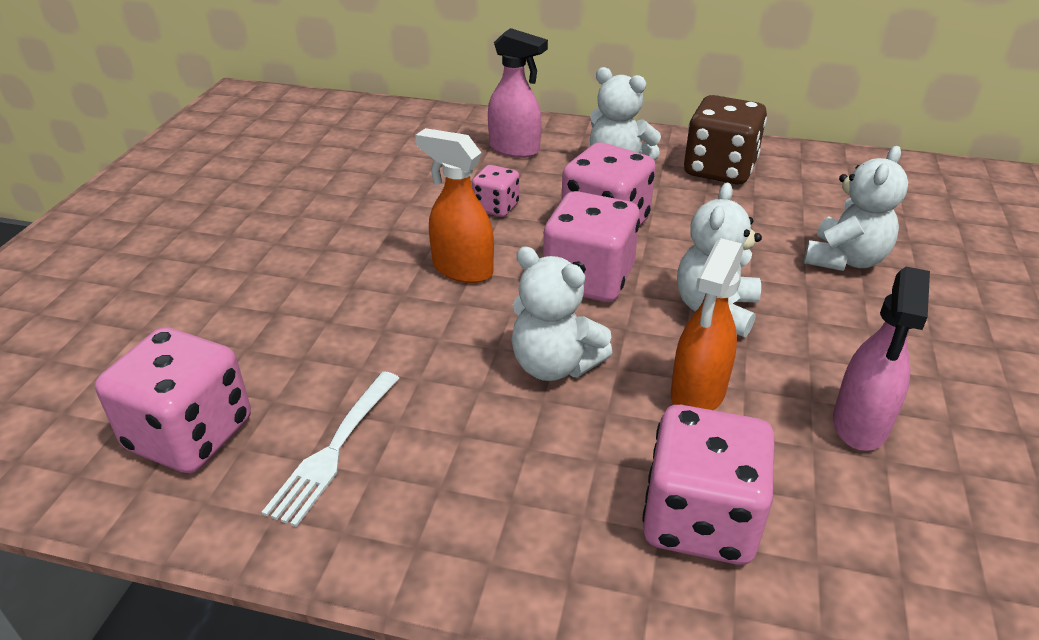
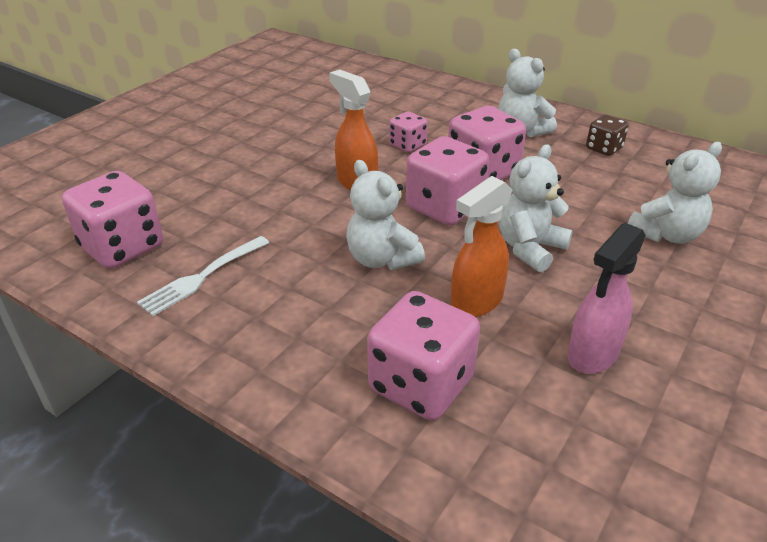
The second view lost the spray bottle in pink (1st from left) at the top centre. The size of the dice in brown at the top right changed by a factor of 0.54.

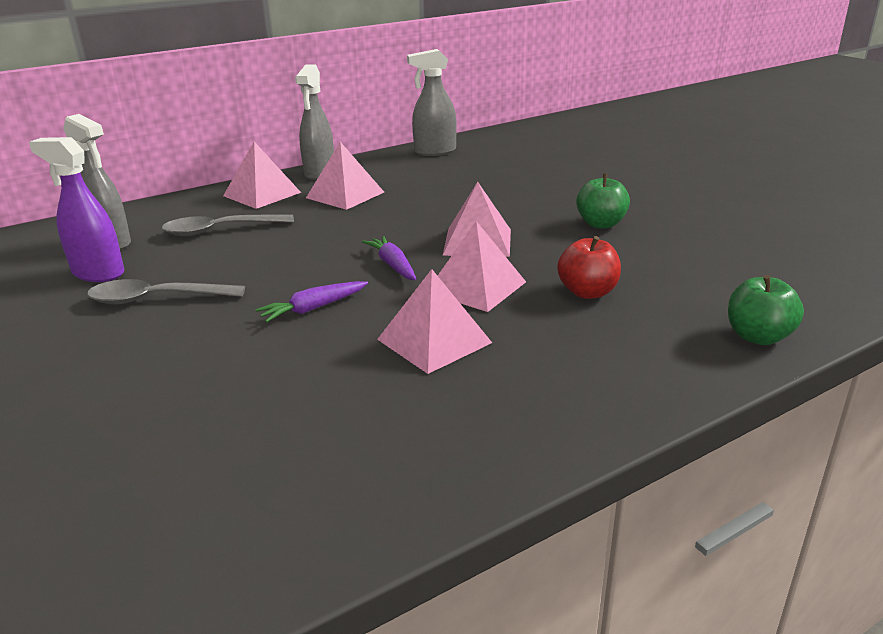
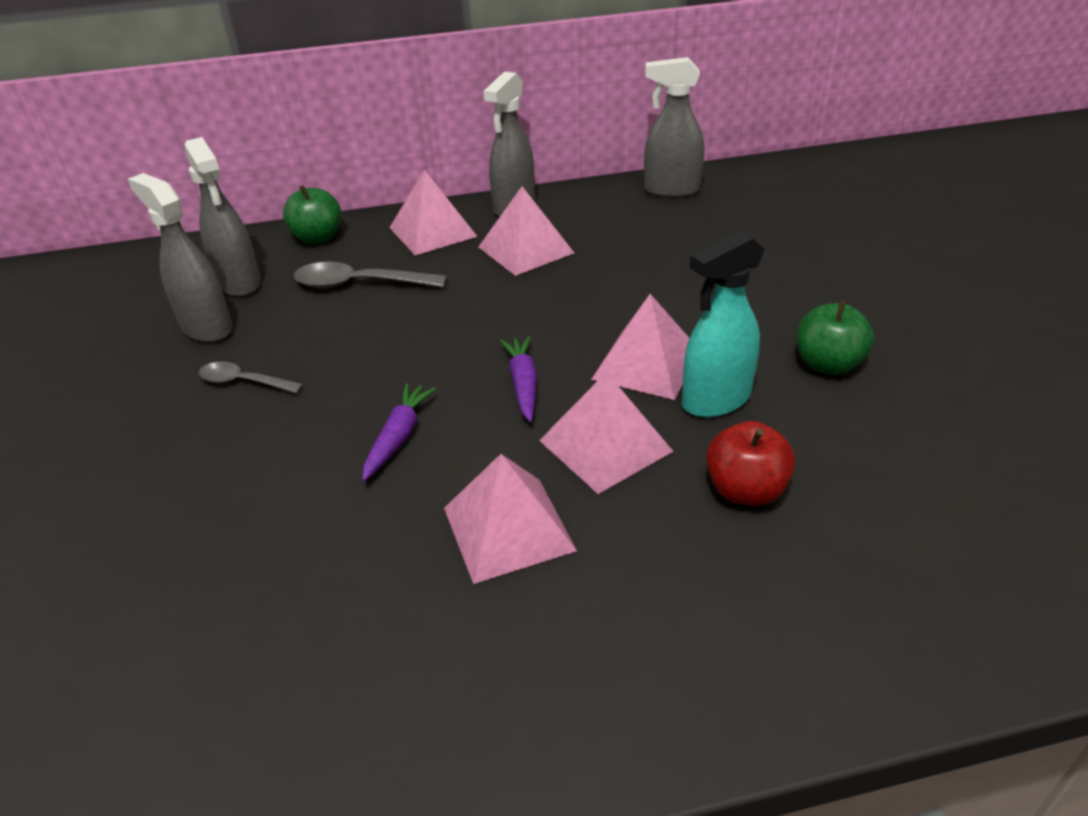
What was the spray bottle in purple at the top left turned into the spray bottle in grey (1st from left) at the top left. The size of the spoon in grey (1st from left) at the middle left changed by a factor of 0.63. The carrot in purple (1st from left) at the centre ended up facing another way, 120 degrees clockwise from before. The apple in green (2nd from left in the first image) ended up elsewhere, having gone from the middle right to the top left. The second view gained the spray bottle in turquoise at the centre.

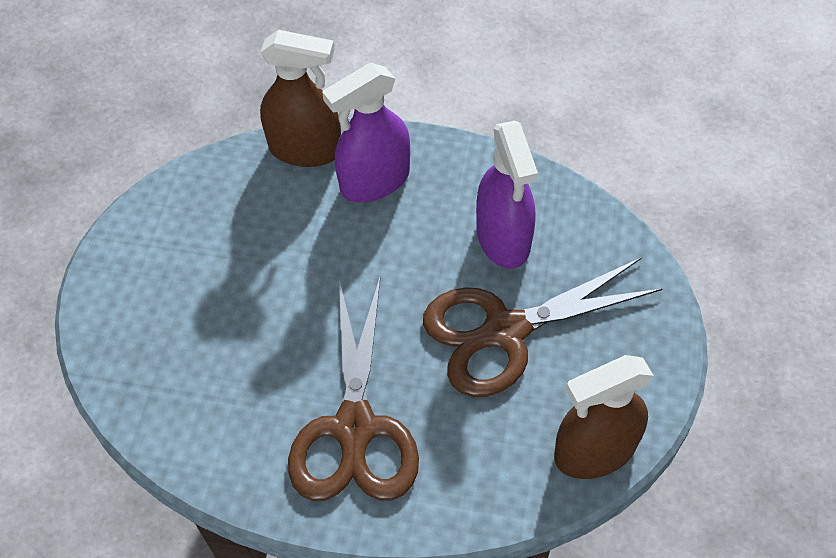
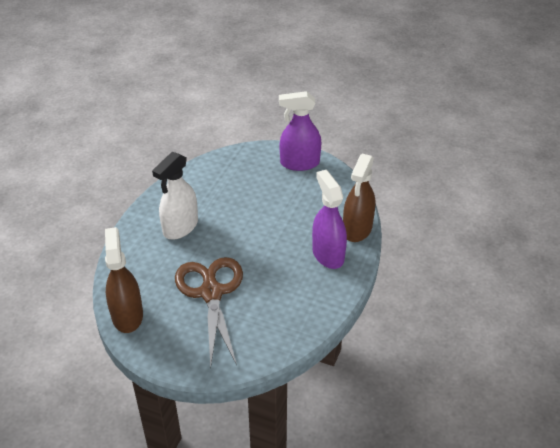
Where the scissors in brown (1st from left) stood at the bottom centre, the spray bottle in white came to stand at the middle left. The spray bottle in purple (2nd from left in the first image) ended up elsewhere, having gone from the centre to the top centre.

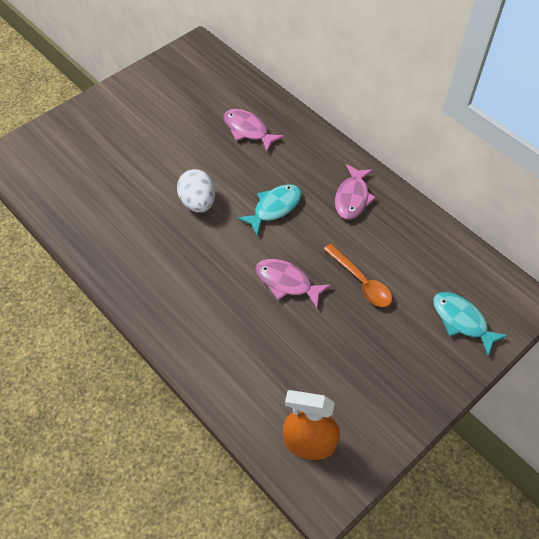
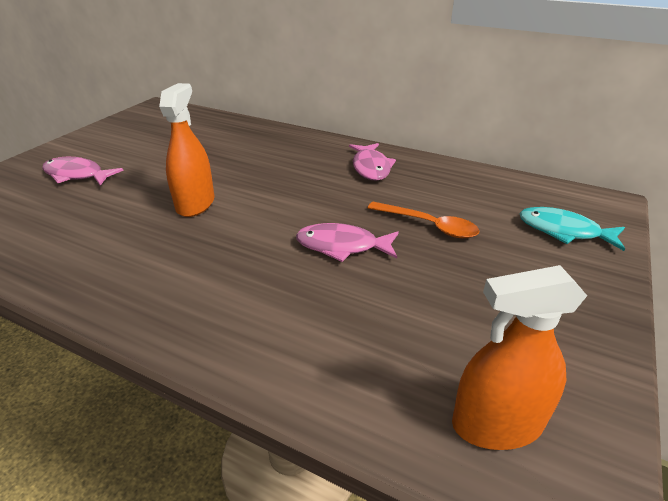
Where the egg in white stood at the centre, the spray bottle in orange (1st from left) came to stand at the top left. The fish in pink (1st from left) ended up elsewhere, having gone from the top centre to the middle left. The second view lost the fish in turquoise (1st from left) at the centre.

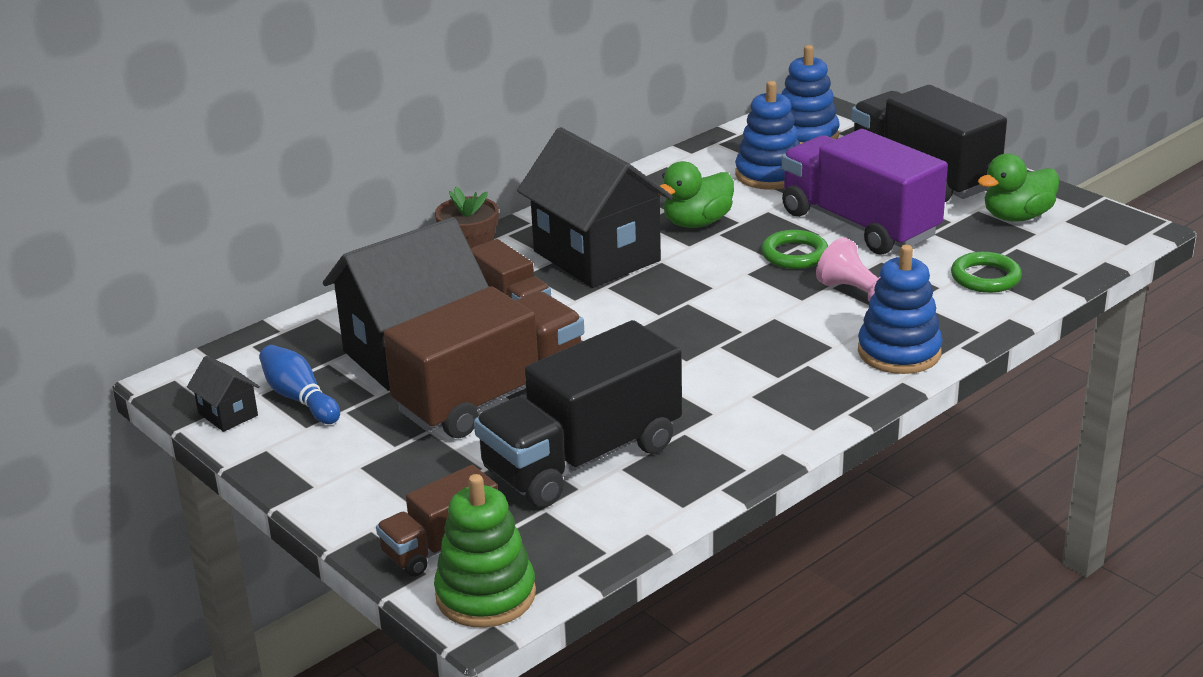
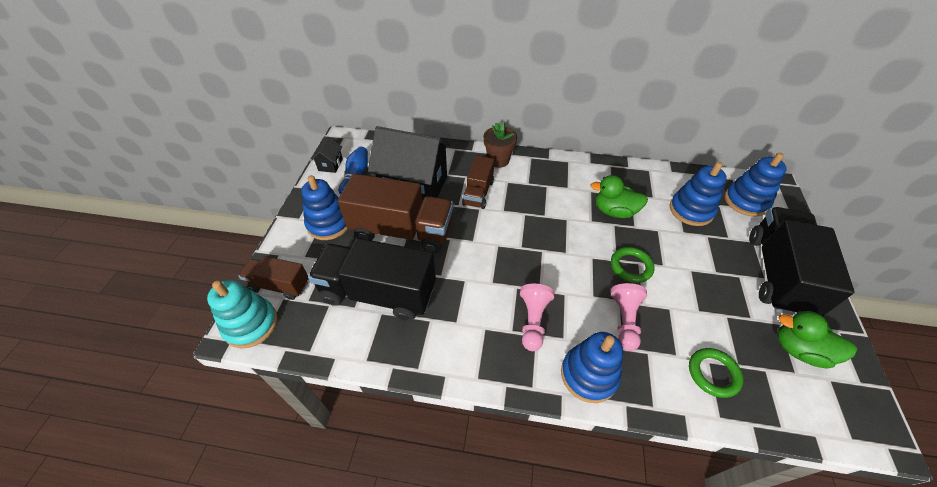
What was the stacking toy in green at the bottom centre turned into the stacking toy in turquoise at the middle left. The second view lost the house in black (3rd from left) at the top centre. The second view lost the truck in purple at the top right. The second view gained the stacking toy in blue (1st from left) at the centre. The second view gained the pawn in pink (1st from left) at the centre.

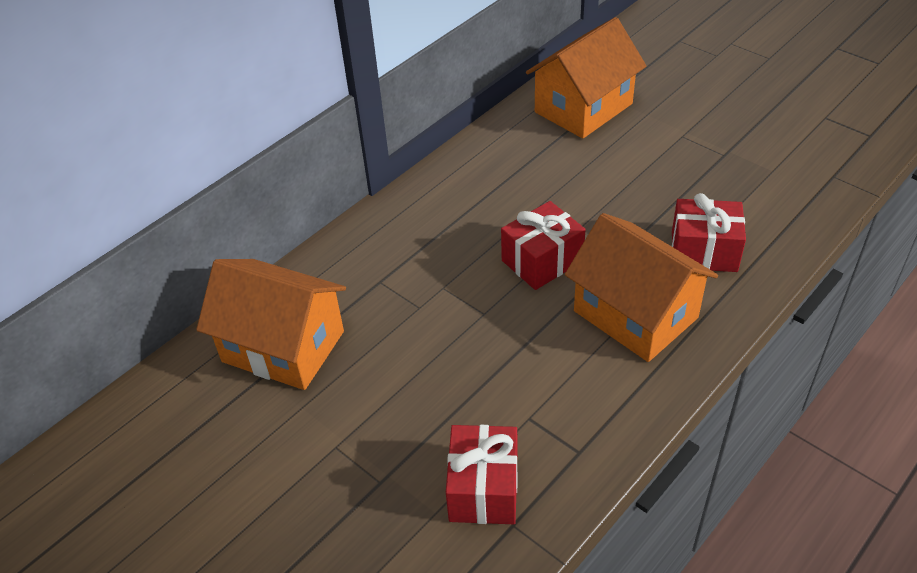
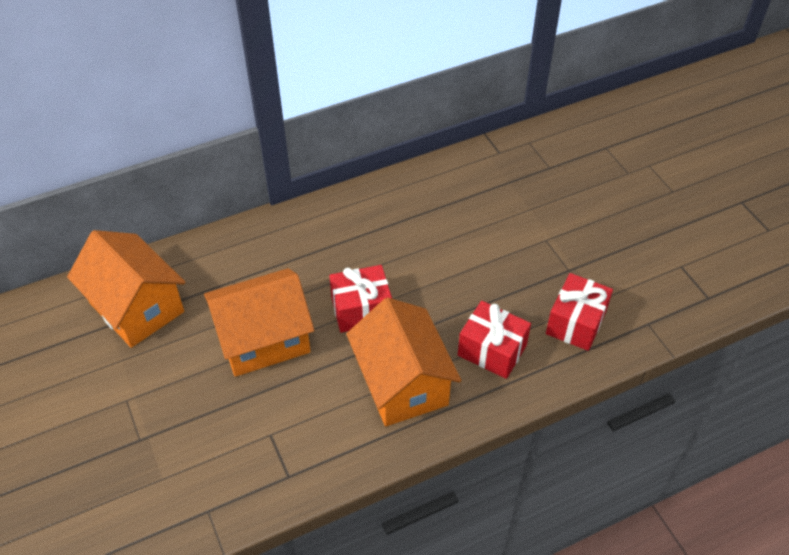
The gift in red (1st from left in the first image) ended up elsewhere, having gone from the bottom centre to the middle right. The house in orange (2nd from left) ended up elsewhere, having gone from the top centre to the middle left.

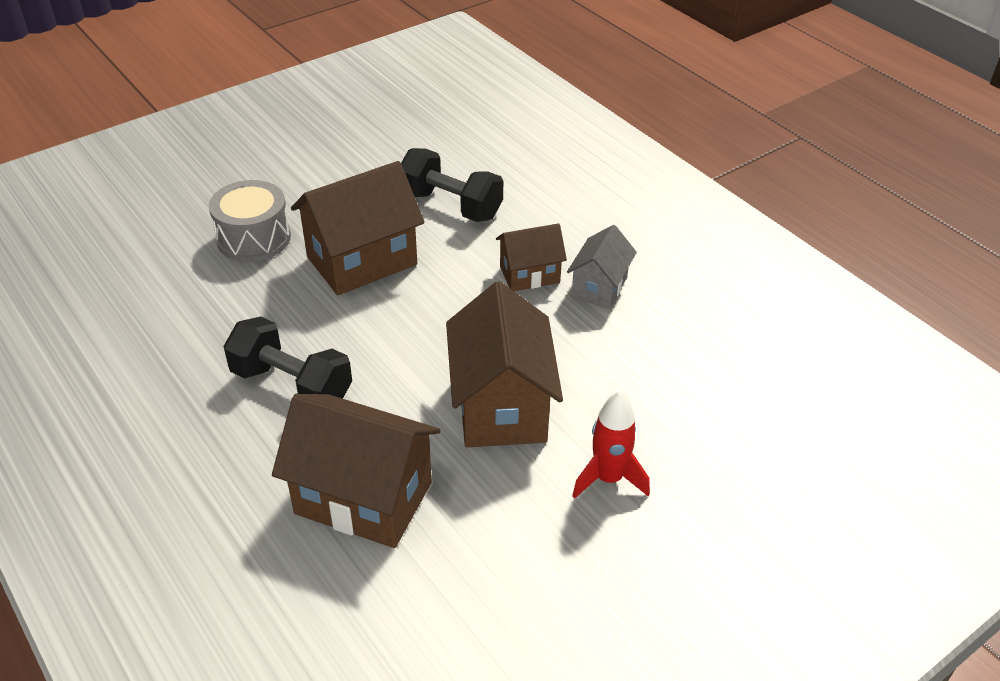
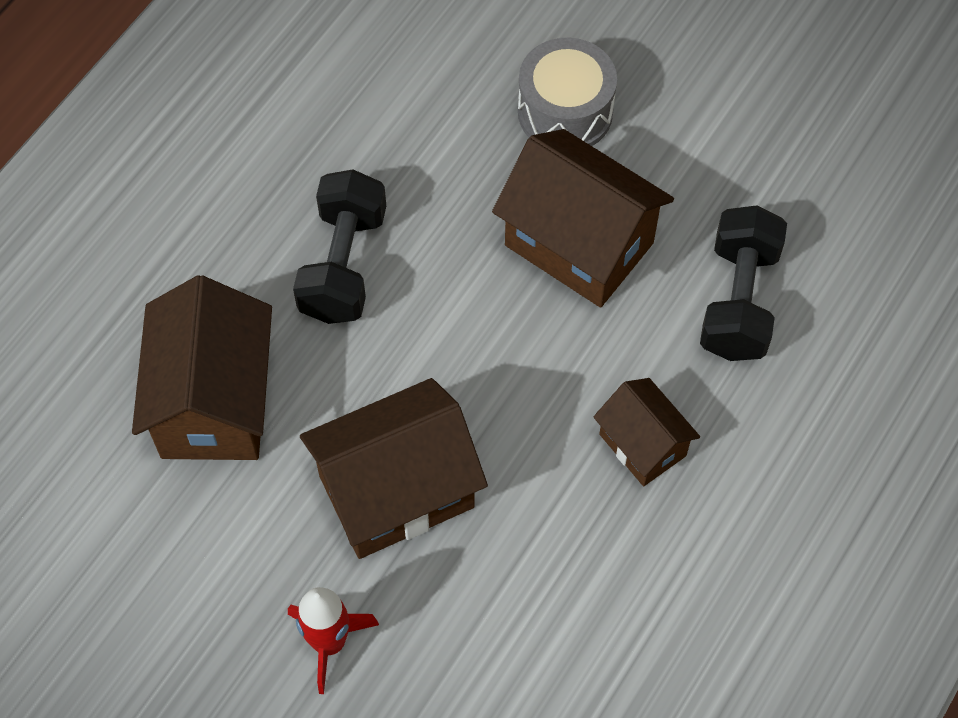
The second view lost the house in grey at the centre.

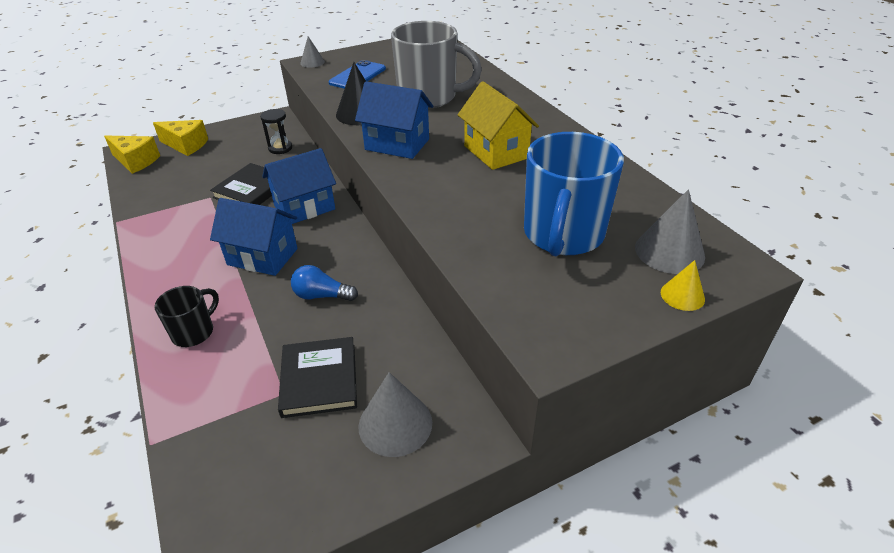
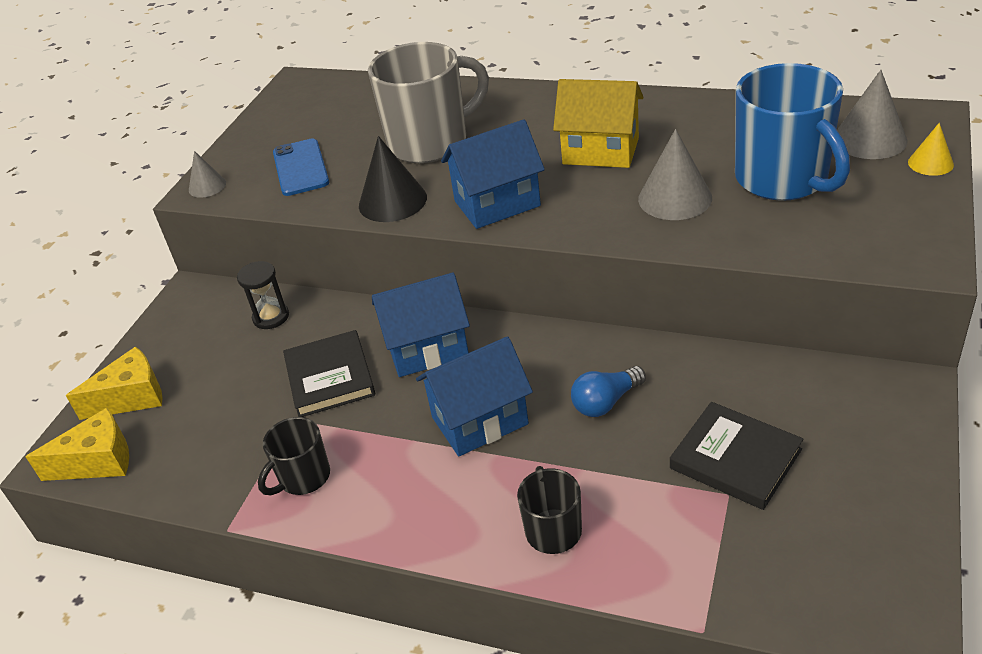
The house in blue (2nd from left in the first image) at the centre ended up facing another way, 60 degrees clockwise from before. The cone in grey (2nd from left) ended up elsewhere, having gone from the bottom centre to the top right. The second view gained the mug in black (1st from left) at the bottom left.

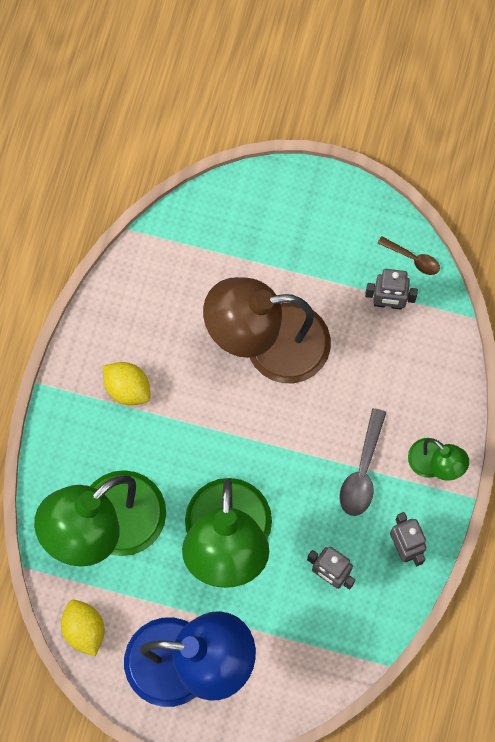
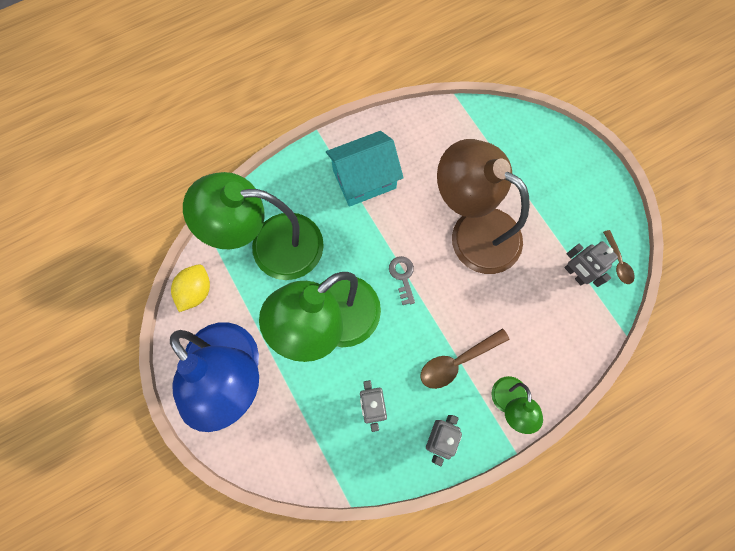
Where the lemon in yellow (2nd from left) stood at the middle left, the house in turquoise came to stand at the top centre. What was the spoon in grey at the middle right turned into the spoon in brown (1st from left) at the centre. The second view gained the key in grey at the centre.

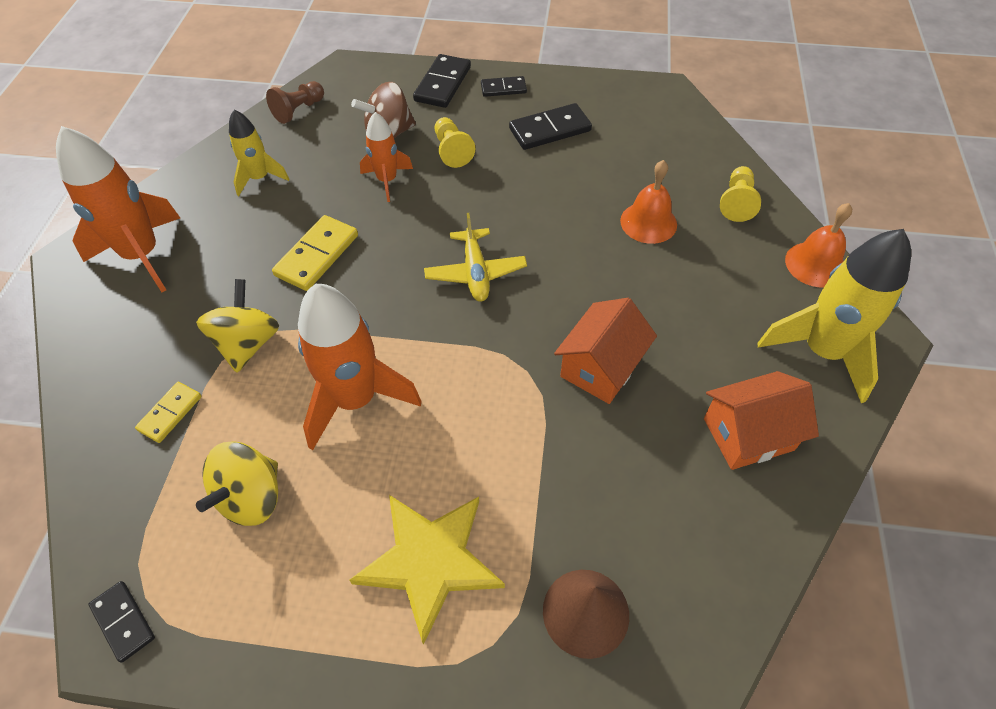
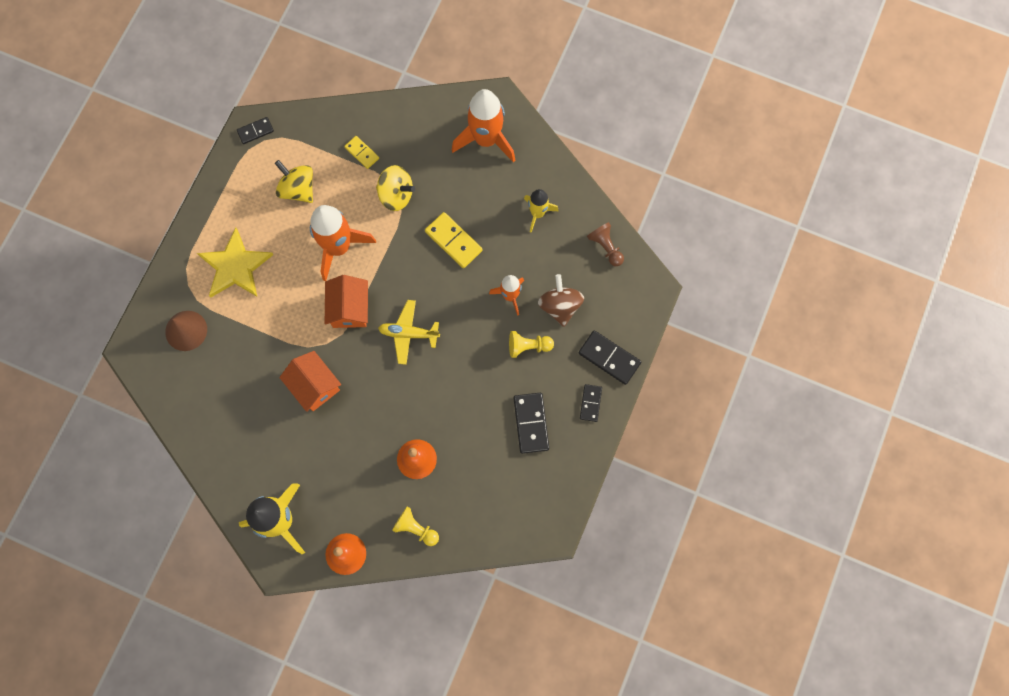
The house in orange (2nd from left) ended up elsewhere, having gone from the middle right to the centre.

